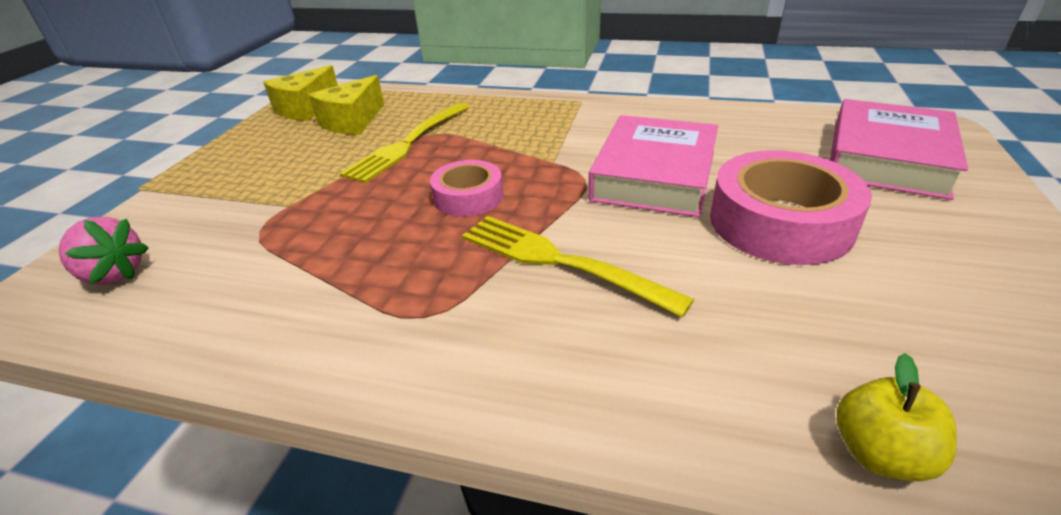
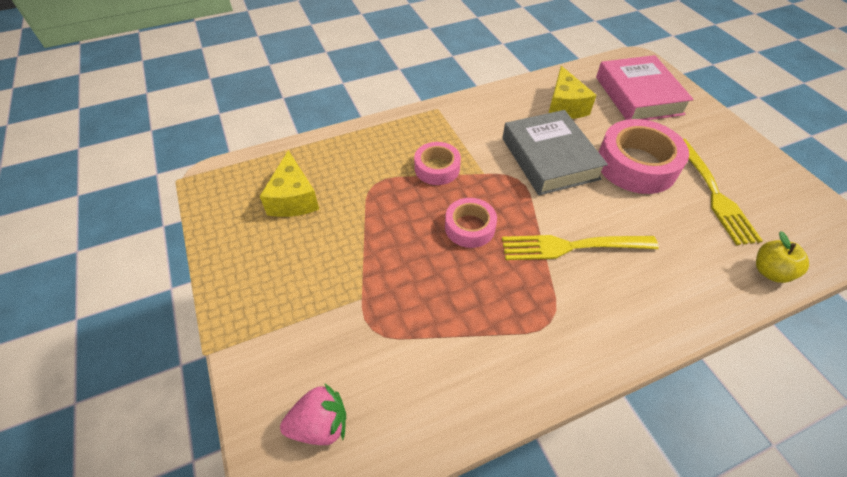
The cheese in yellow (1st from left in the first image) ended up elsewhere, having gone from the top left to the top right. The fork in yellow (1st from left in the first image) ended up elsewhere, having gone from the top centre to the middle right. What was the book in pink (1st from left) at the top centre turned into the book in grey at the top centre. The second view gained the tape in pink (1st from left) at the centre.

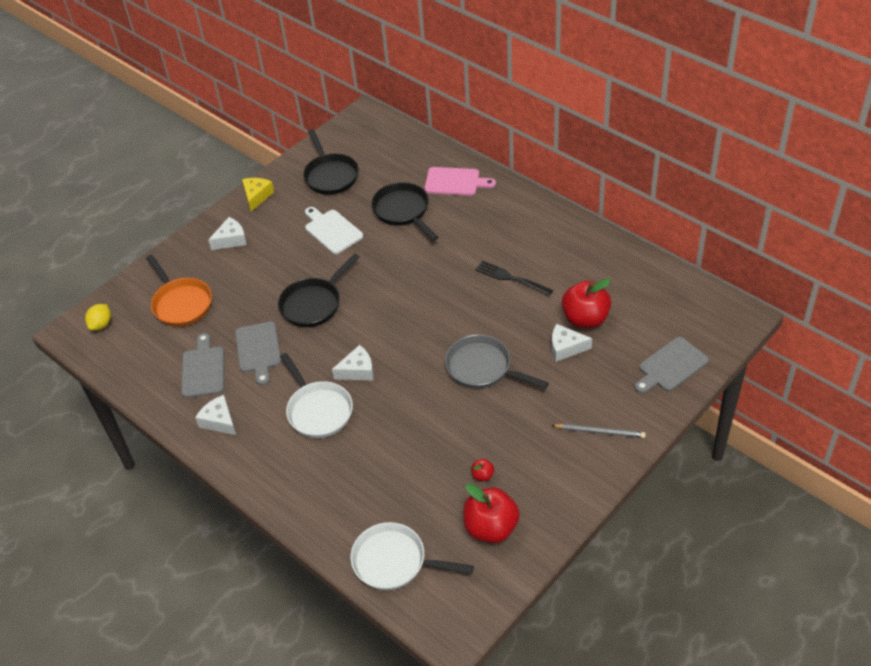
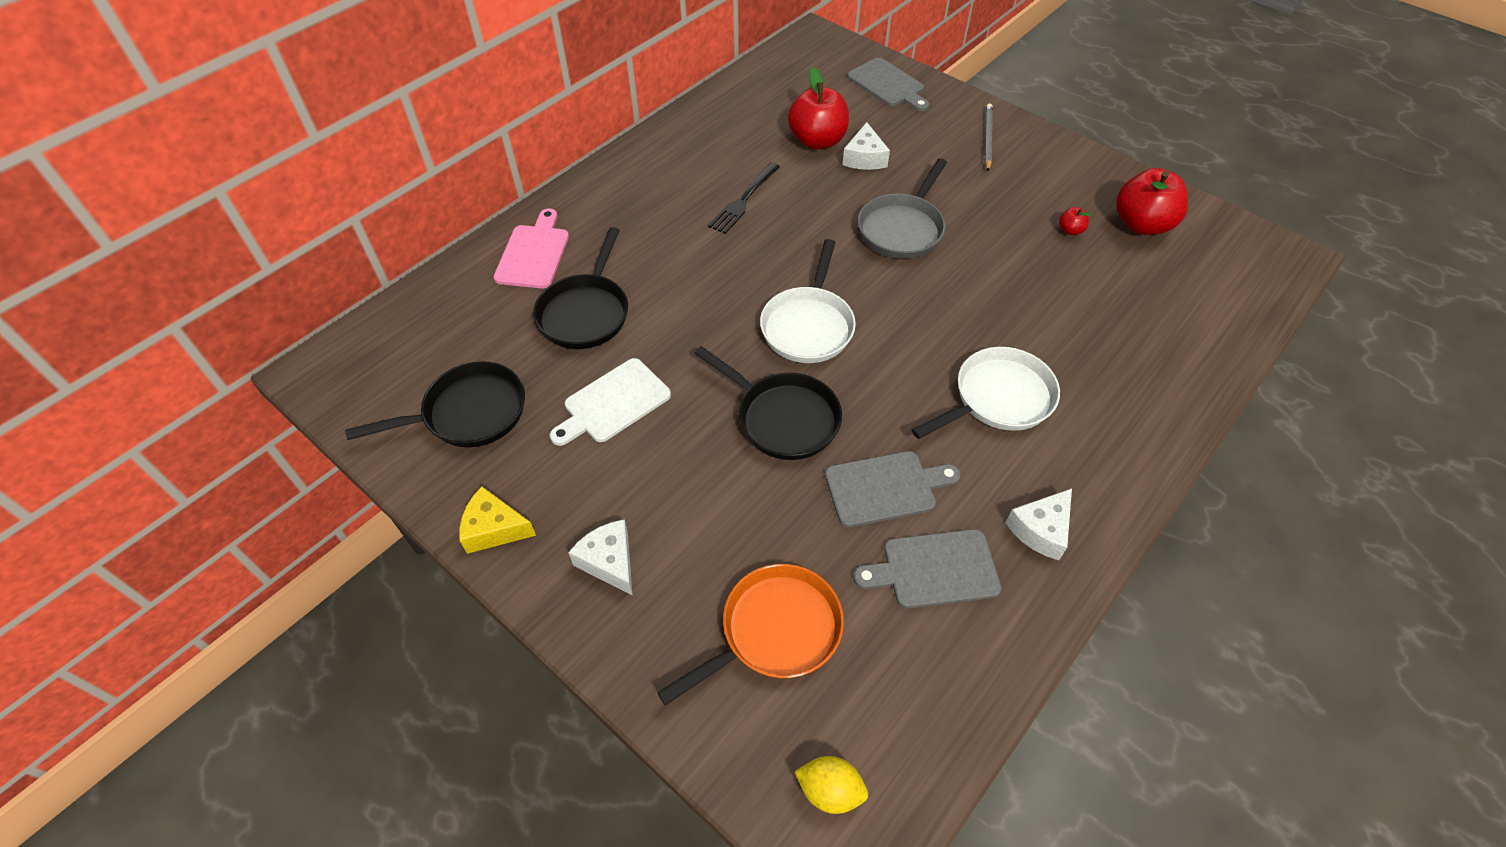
The second view lost the cheese in white (3rd from left) at the centre. The pan in white (2nd from left in the first image) ended up elsewhere, having gone from the bottom centre to the centre. The pan in black (3rd from left in the first image) at the top centre ended up facing another way, 45 degrees counterclockwise from before.

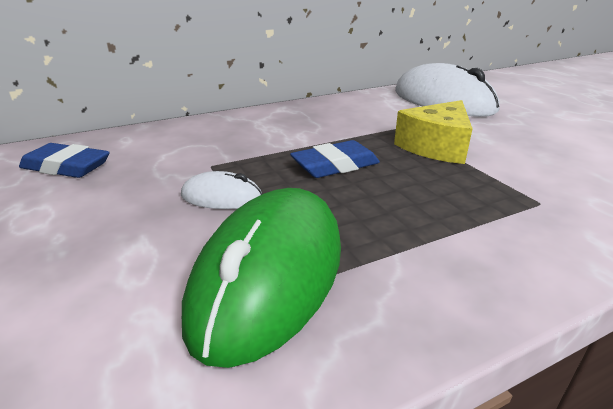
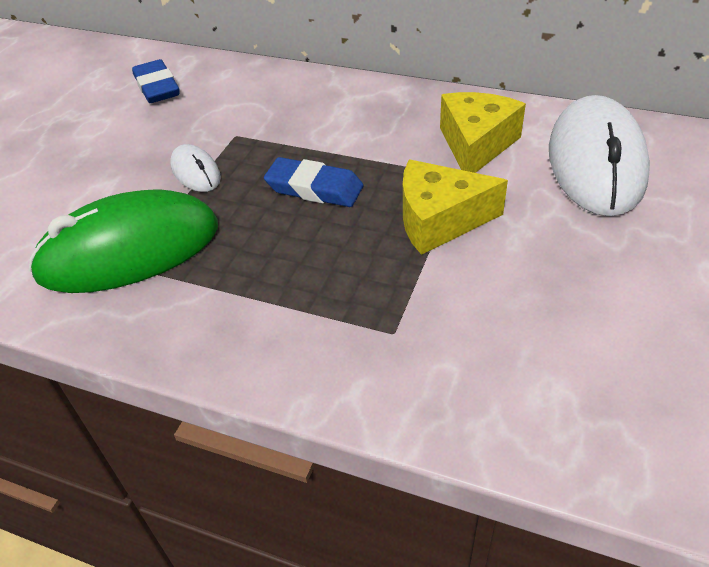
The second view gained the cheese in yellow (2nd from left) at the top right.

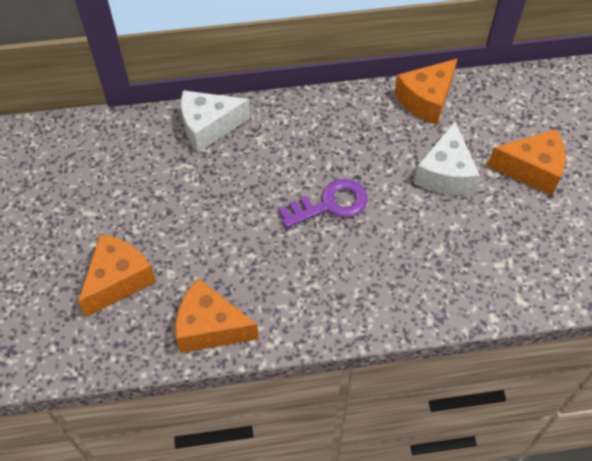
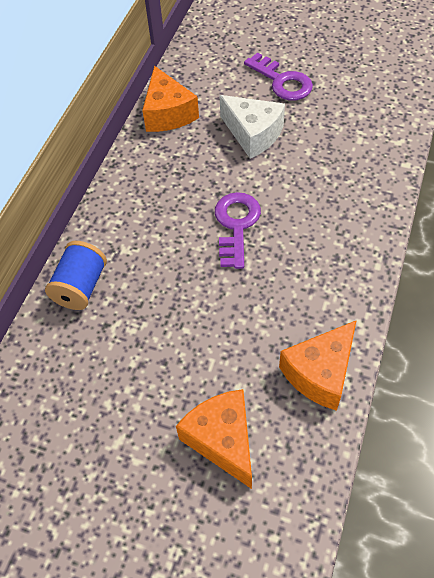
Where the cheese in white (1st from left) stood at the top centre, the spool in blue came to stand at the middle left. Where the cheese in orange (4th from left) stood at the middle right, the key in purple (2nd from left) came to stand at the top centre.

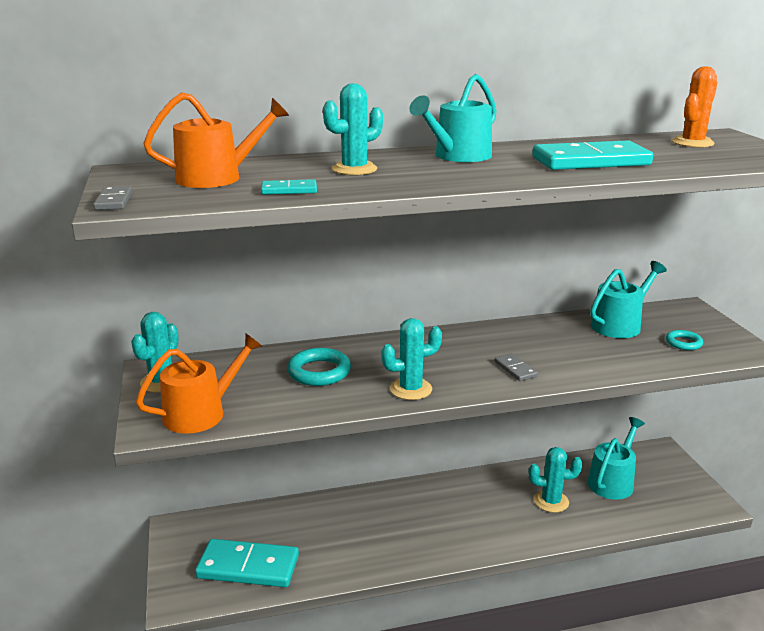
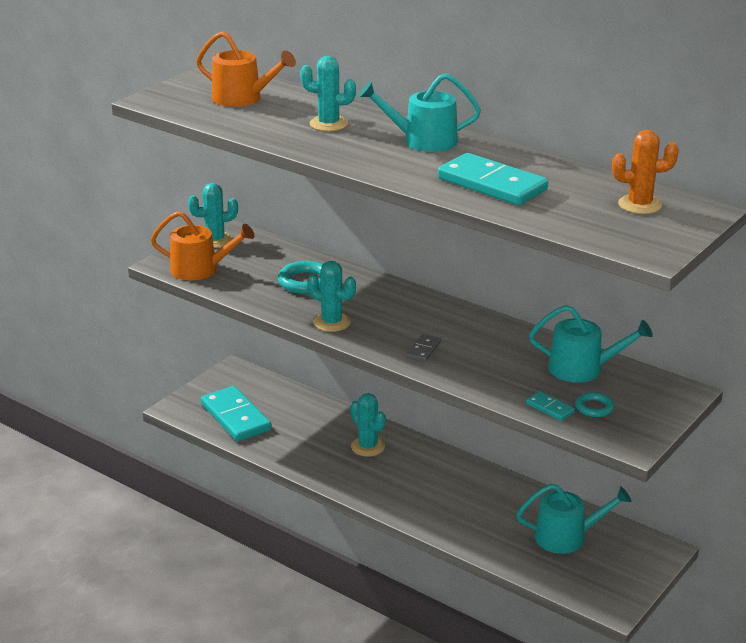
The second view lost the domino in grey (1st from left) at the top left. The domino in turquoise (2nd from left in the first image) ended up elsewhere, having gone from the top centre to the middle right. The cactus in turquoise (4th from left) ended up elsewhere, having gone from the bottom right to the centre.

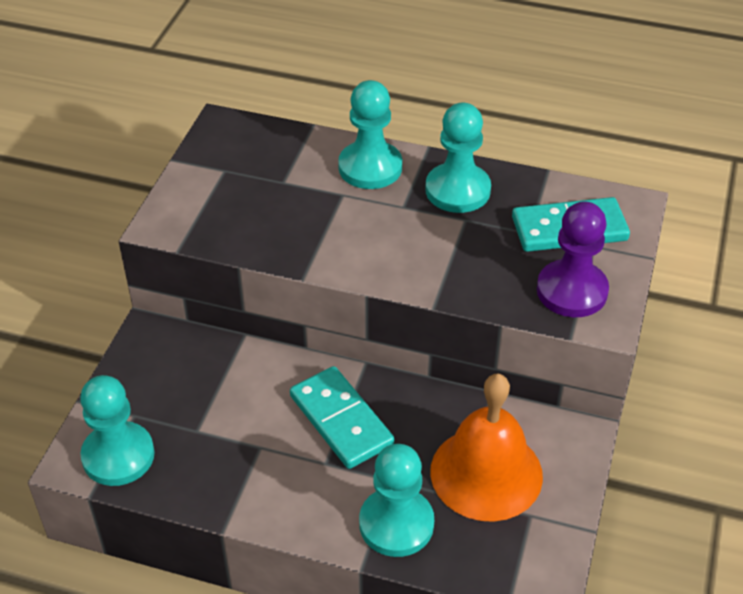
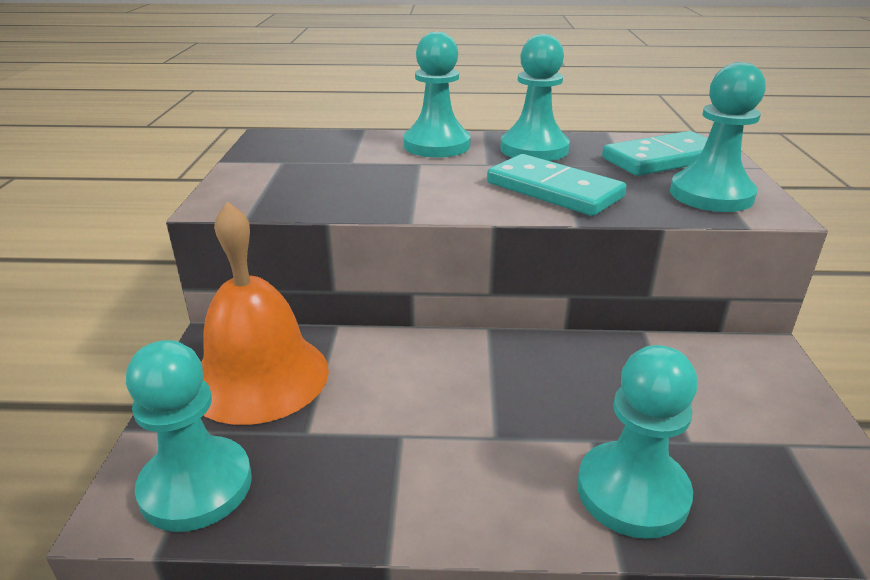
The domino in turquoise (1st from left) ended up elsewhere, having gone from the bottom centre to the top centre. The bell in orange ended up elsewhere, having gone from the bottom centre to the middle left. What was the pawn in purple at the middle right turned into the pawn in turquoise (5th from left) at the top right.

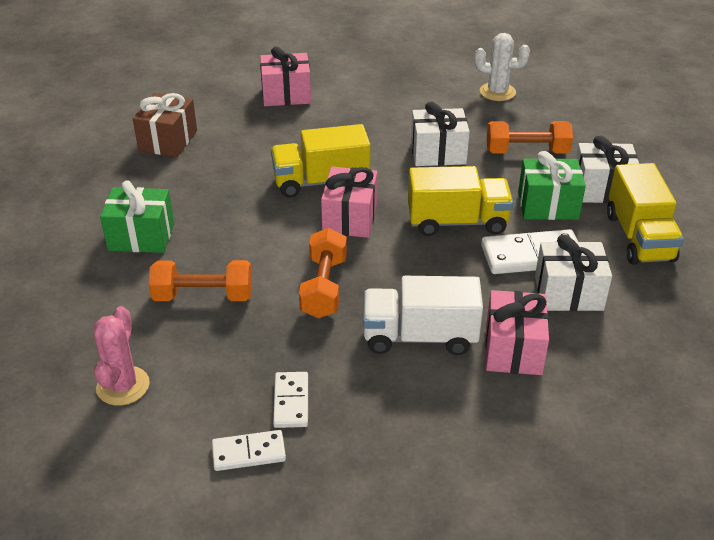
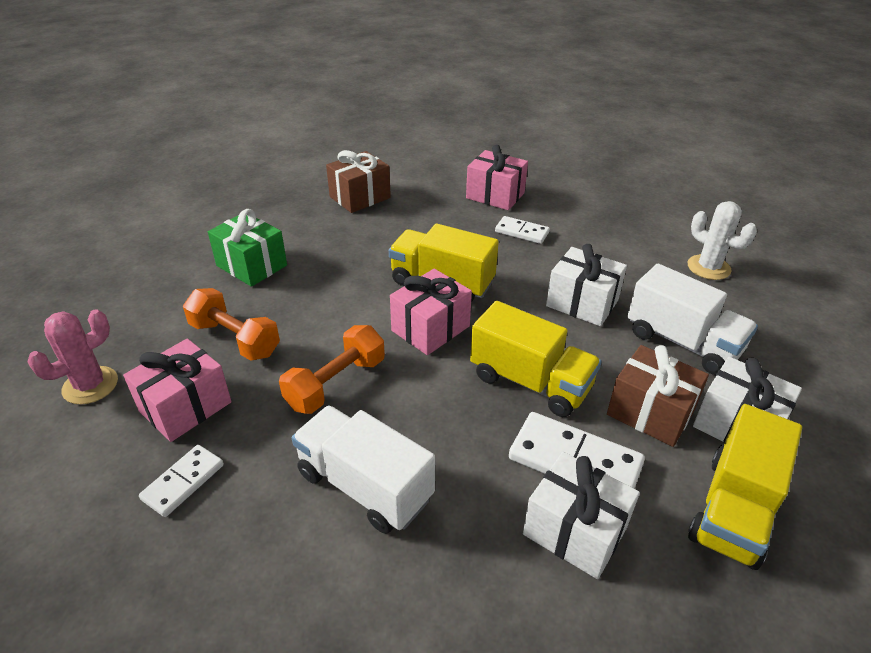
The domino in white (1st from left in the first image) ended up elsewhere, having gone from the bottom centre to the centre. The gift in pink (3rd from left in the first image) ended up elsewhere, having gone from the middle right to the middle left. Where the dumbbell in orange (3rd from left) stood at the top right, the truck in white (2nd from left) came to stand at the middle right. What was the gift in green (2nd from left) at the middle right turned into the gift in brown (2nd from left) at the middle right.

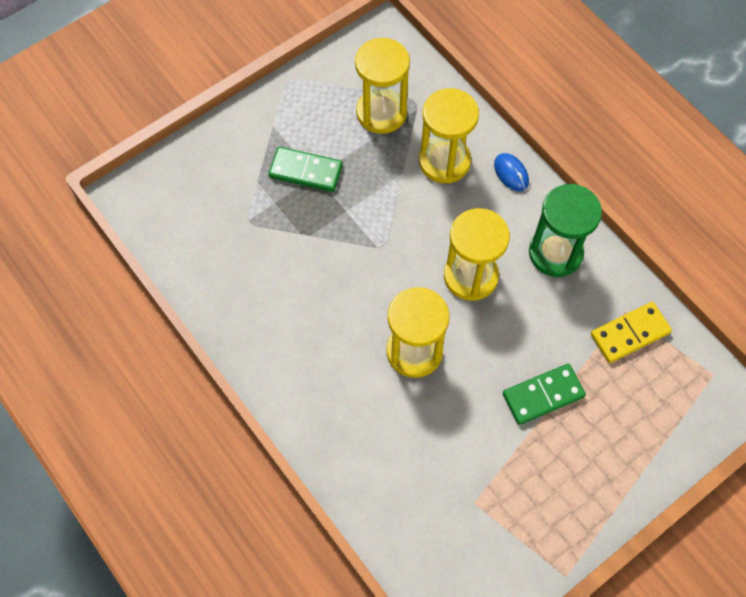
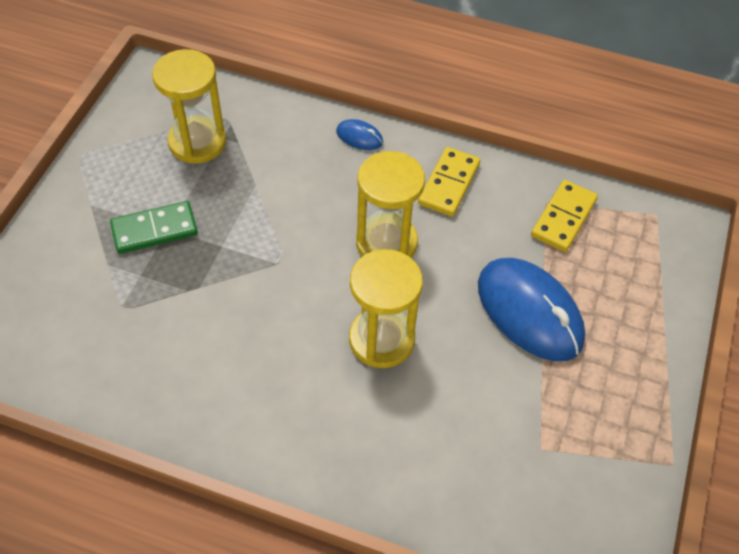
The second view lost the hourglass in yellow (3rd from left) at the top centre. Where the domino in green (2nd from left) stood at the middle right, the mouse in blue (2nd from left) came to stand at the middle right. Where the hourglass in green stood at the middle right, the domino in yellow (1st from left) came to stand at the top centre.

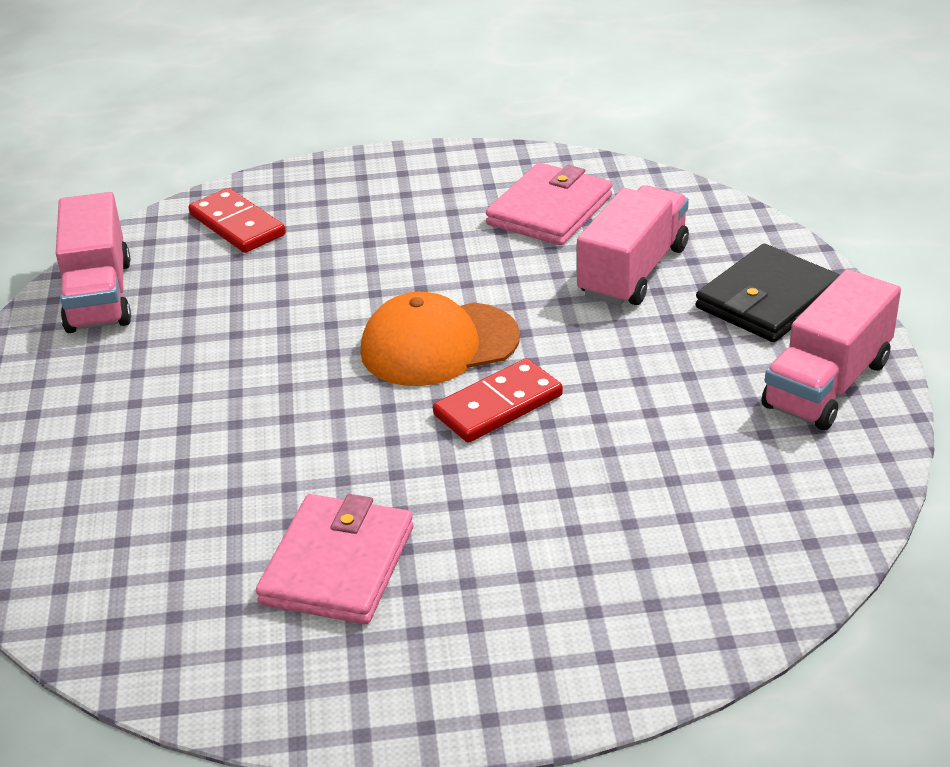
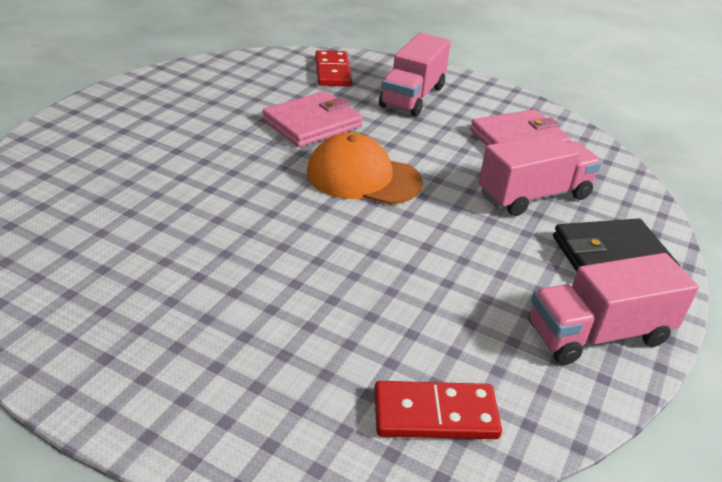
The truck in pink (1st from left) ended up elsewhere, having gone from the middle left to the top centre. The wallet in pink (1st from left) ended up elsewhere, having gone from the bottom centre to the top centre. The domino in red (2nd from left) ended up elsewhere, having gone from the centre to the bottom centre.

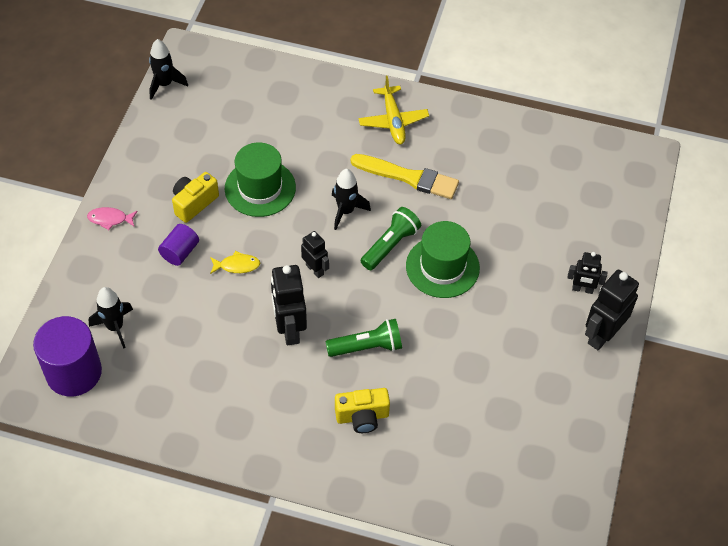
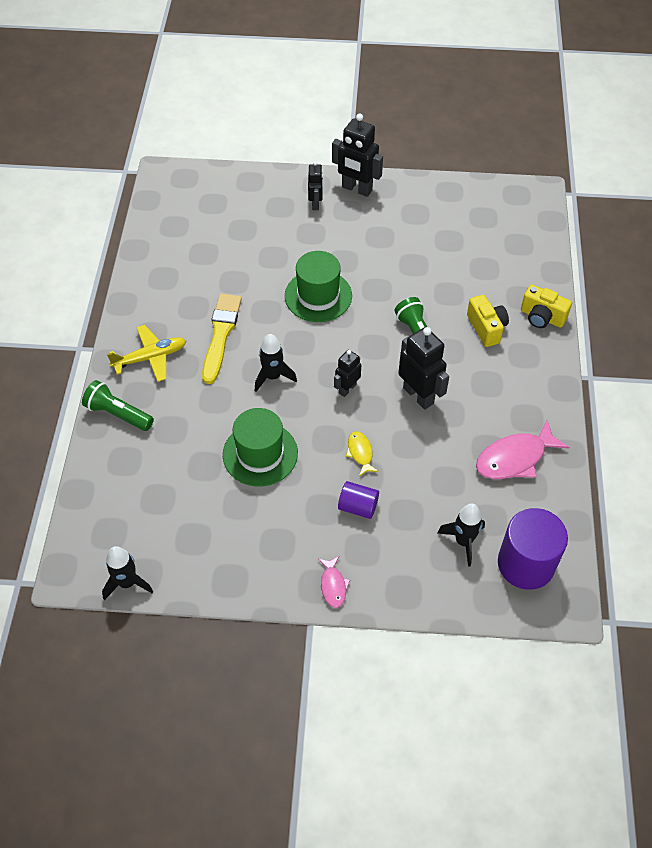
The camera in yellow (1st from left in the first image) ended up elsewhere, having gone from the middle left to the middle right. The robot in black (1st from left in the first image) at the centre ended up facing another way, 105 degrees counterclockwise from before. The flashlight in green (2nd from left in the first image) ended up elsewhere, having gone from the centre to the middle left. The second view gained the fish in pink (2nd from left) at the middle right.

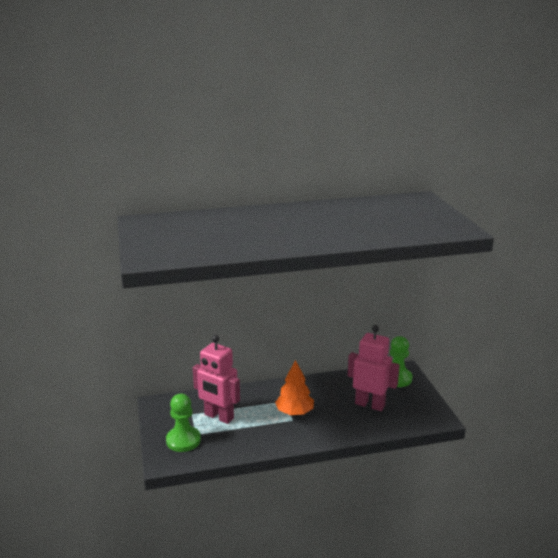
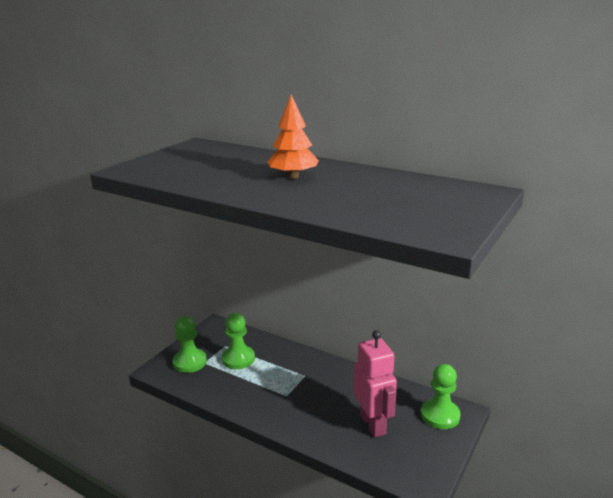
Where the robot in pink (1st from left) stood at the bottom centre, the pawn in green (2nd from left) came to stand at the bottom centre. The tree in orange ended up elsewhere, having gone from the bottom centre to the top centre.

